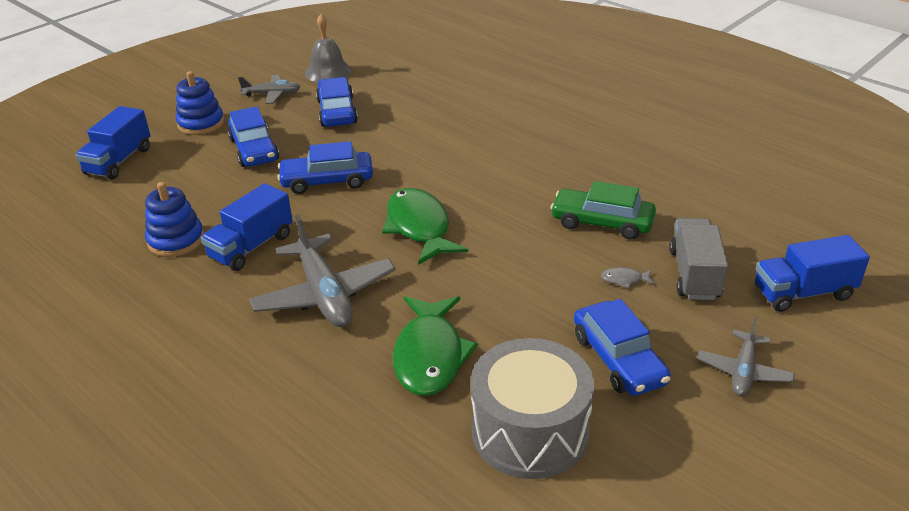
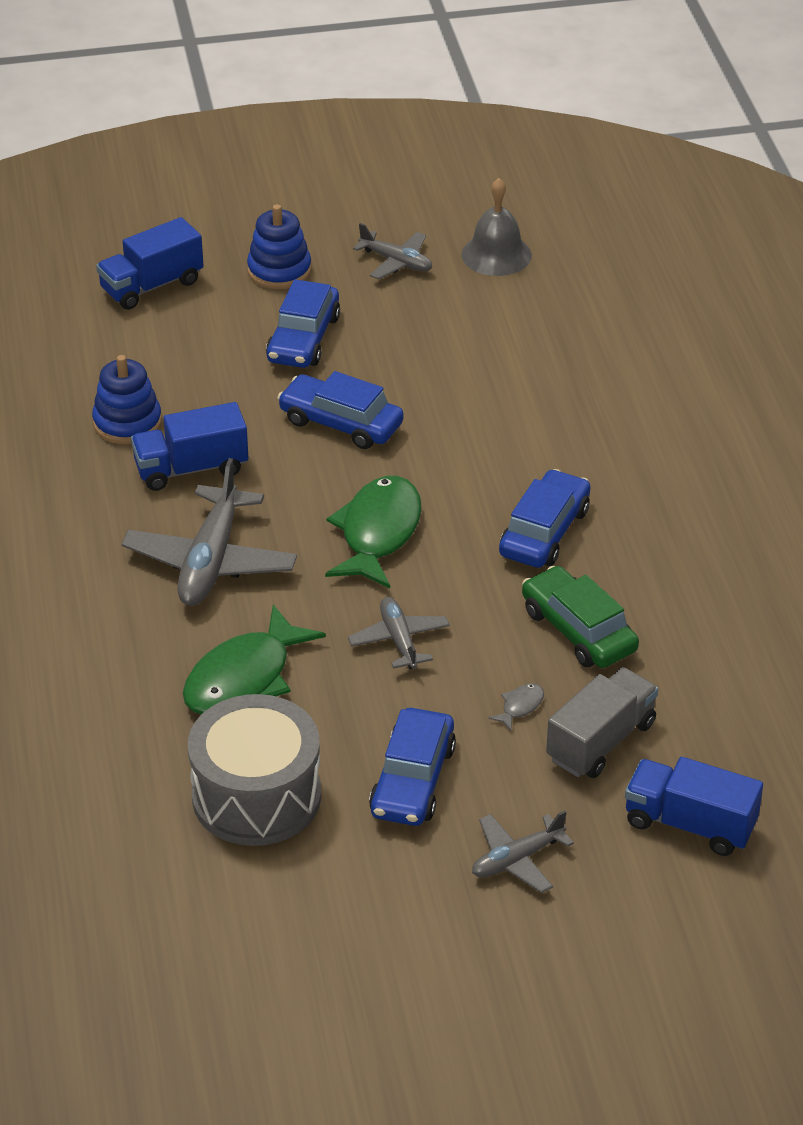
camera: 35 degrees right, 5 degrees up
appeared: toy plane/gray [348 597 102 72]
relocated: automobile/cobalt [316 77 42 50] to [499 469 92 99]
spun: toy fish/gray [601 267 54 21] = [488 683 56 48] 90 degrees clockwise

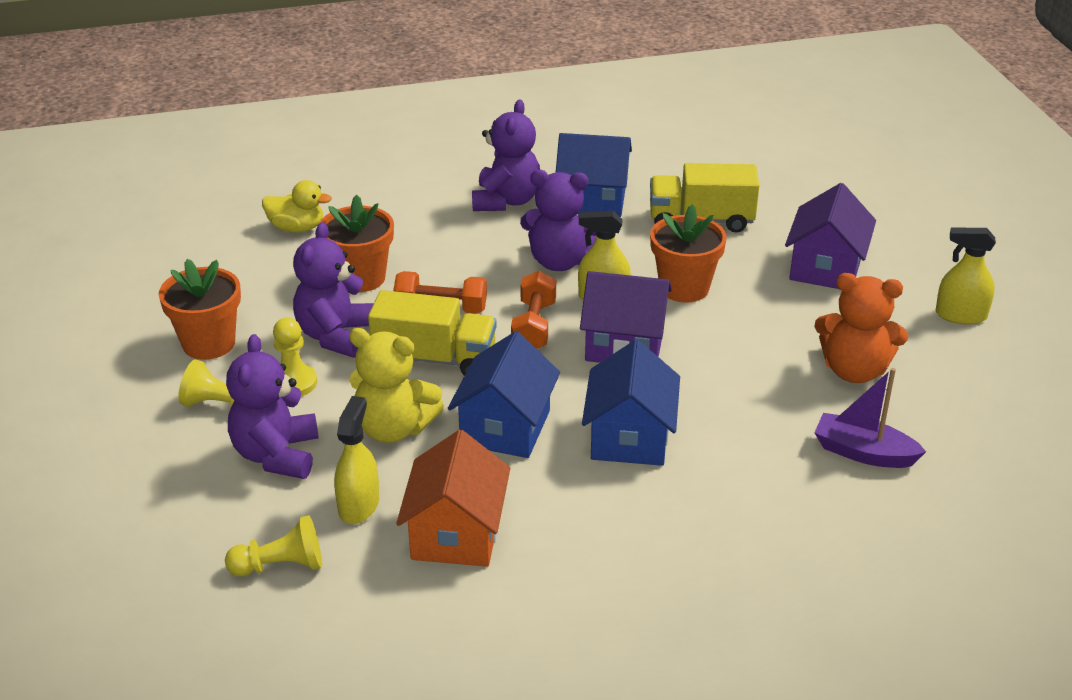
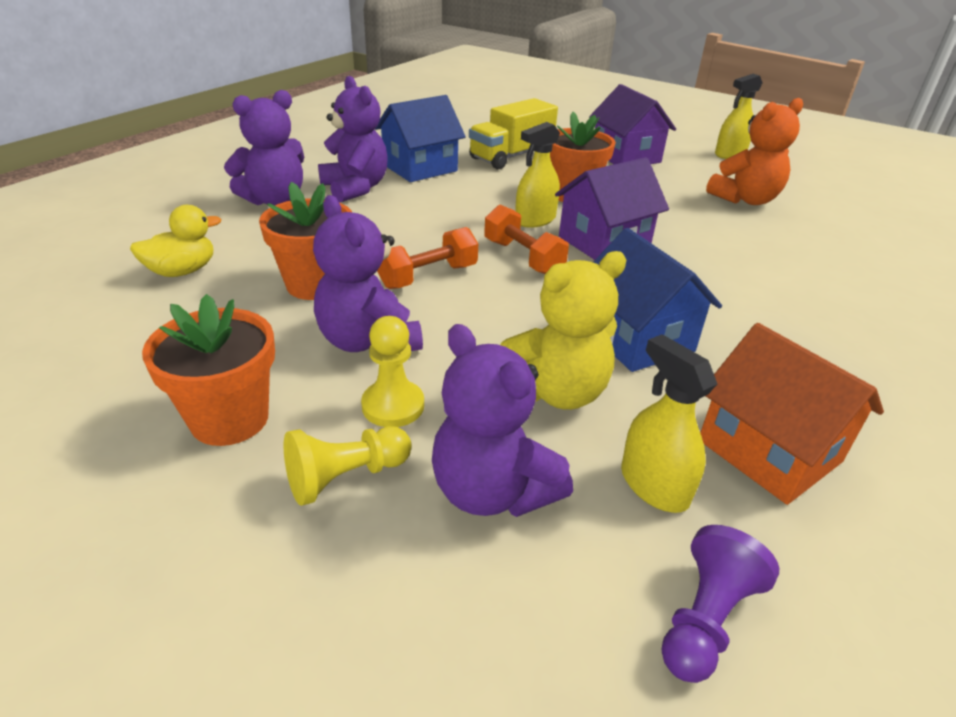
camera: 45 degrees left, 0 degrees up
missing: lorry/bright yellow [368 290 129 86]; house/cobalt [582 340 98 126]; toy boat/purple [814 368 112 100]
relocated: teddy/purple [520 170 77 101] to [224 90 80 116]
colour: pawn/bright yellow [225 515 97 61] to pawn/purple [661 525 118 158]

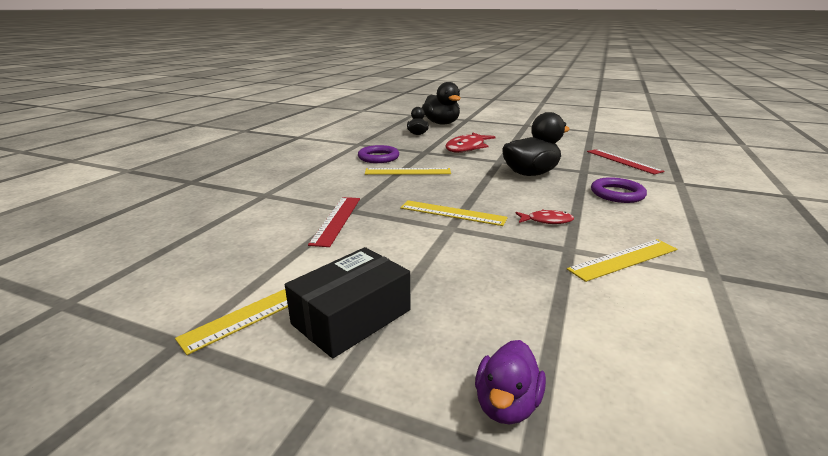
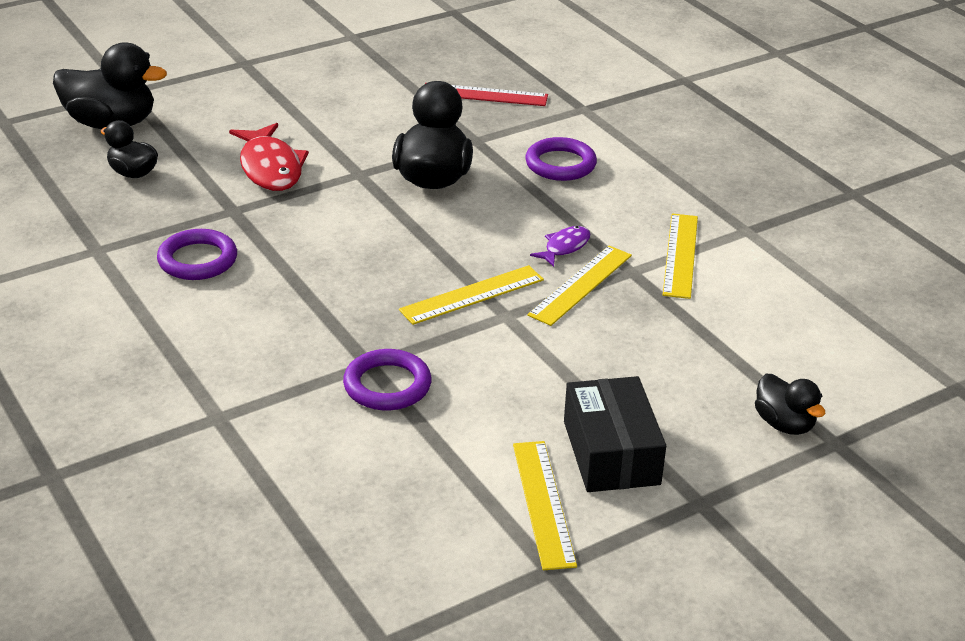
camera: 55 degrees left, 10 degrees up
relocated: measuring stick/bright yellow [365 168 86 7] to [527 246 105 80]
exchanged: measuring stick/scarlet [308 197 52 50] to ring/purple [343 349 88 61]
colour: toy fish/scarlet [515 209 59 15] to toy fish/purple [530 226 60 41]; rubber duck/purple [475 340 71 85] to rubber duck/black [755 374 70 61]

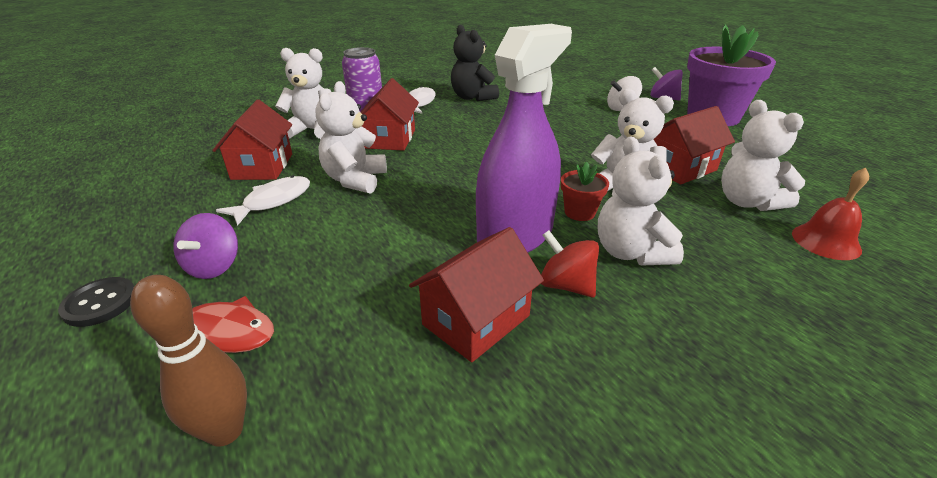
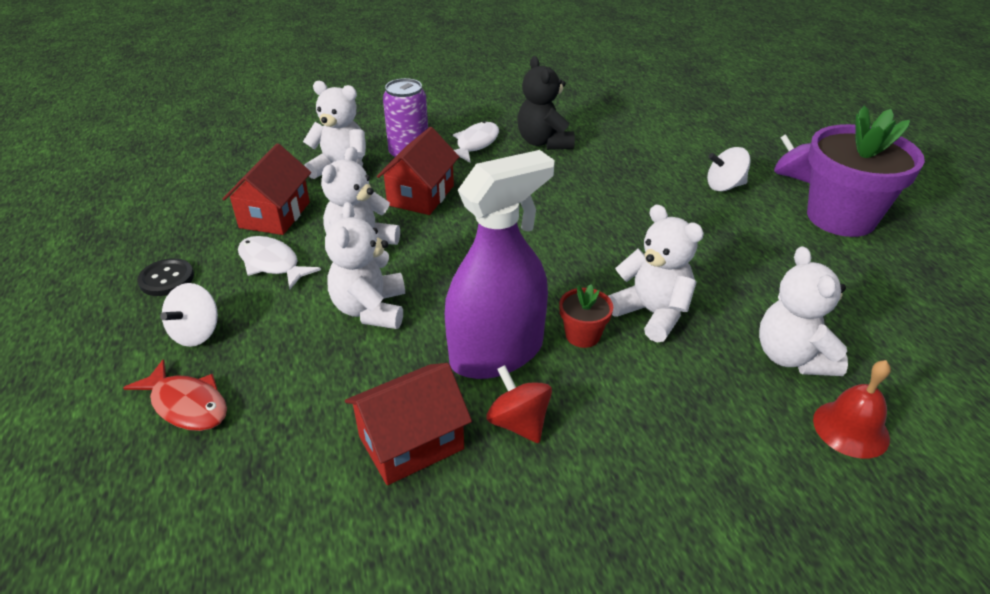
camera: 15 degrees right, 5 degrees up
missing: bowling pin/brown [130 275 117 172]; house/scarlet [654 106 81 78]
relocated: shirt button/black [58 277 76 50] to [137 258 57 38]; teddy/snow-white [598 136 86 129] to [325 202 80 127]
colour: whirligig/purple [173 213 65 66] to whirligig/snow-white [160 283 58 64]
spun: toy fish/snow-white [216 175 94 51] = [238 236 83 53] 105 degrees counterclockwise

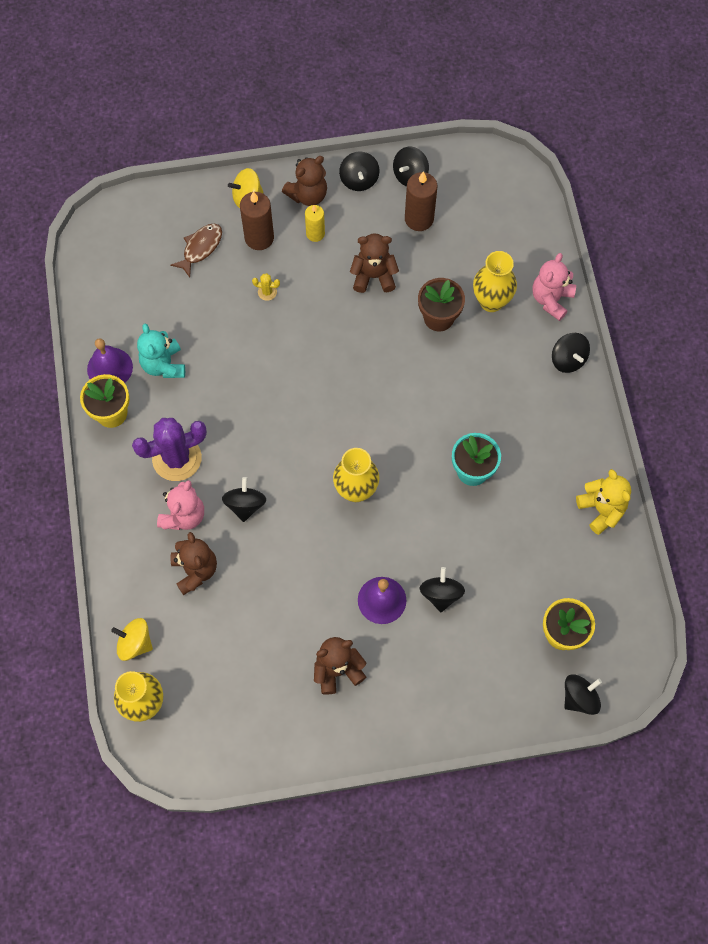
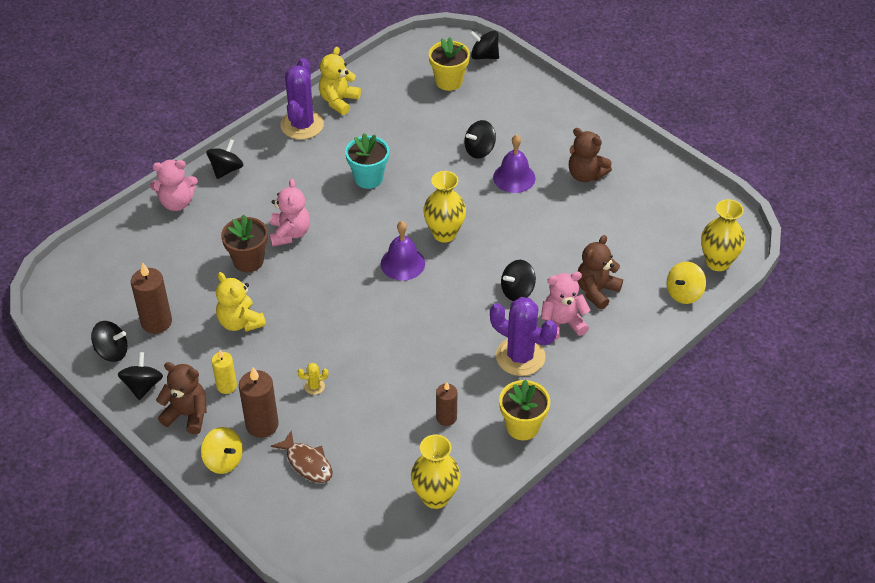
camera: 125 degrees left, 20 degrees down
appeared: teddy/rosy [269 179 41 68]; saguaro cactus/purple [280 58 44 81]
relocated: bell/purple [87 338 46 45] to [381 221 44 60]; flower vase/bright yellow [473 251 44 61] to [411 434 50 75]
exchanged: teddy/turquoise [137 323 48 55] to wax candle/brown [436 382 22 44]
colour: teddy/brown [350 233 49 60] to teddy/bright yellow [216 272 50 60]
spun: whirligig/black [339 152 40 39] = [118 352 45 48] 45 degrees counterclockwise; toy fish/brown [170 223 52 54] = [271 430 62 53] 135 degrees counterclockwise; saguaro cactus/bright yellow [252 273 28 28] = [298 363 30 32] 75 degrees counterclockwise; whirligig/bright yellow [111 618 42 43] = [667 262 39 42] 60 degrees clockwise

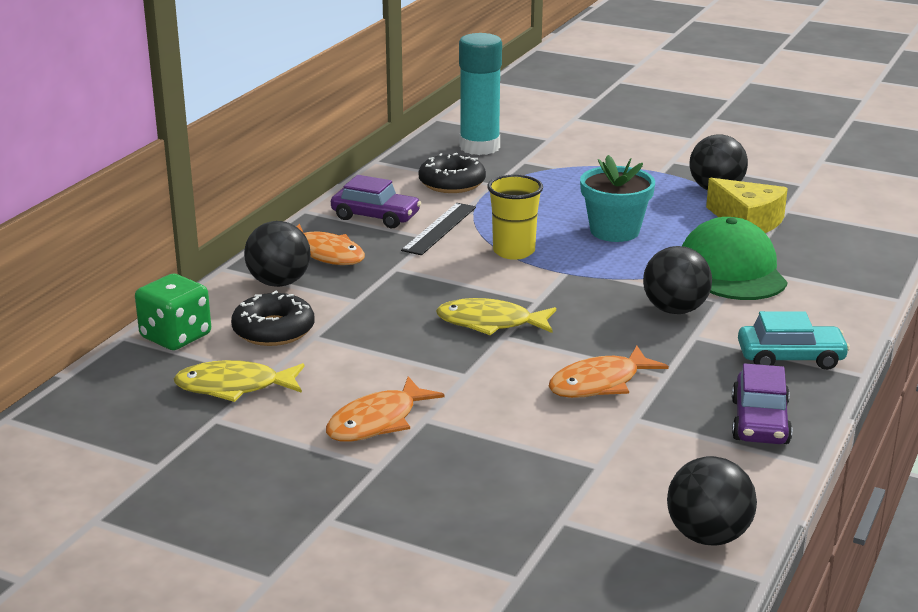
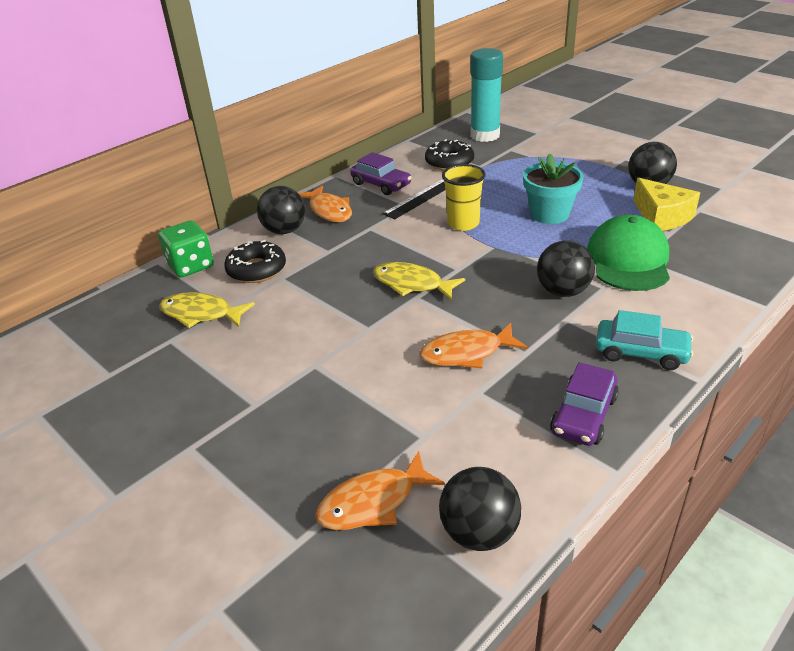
camera: 20 degrees right, 10 degrees up
relocated: toy fish/orange [326 376 119 66] to [315 451 130 79]

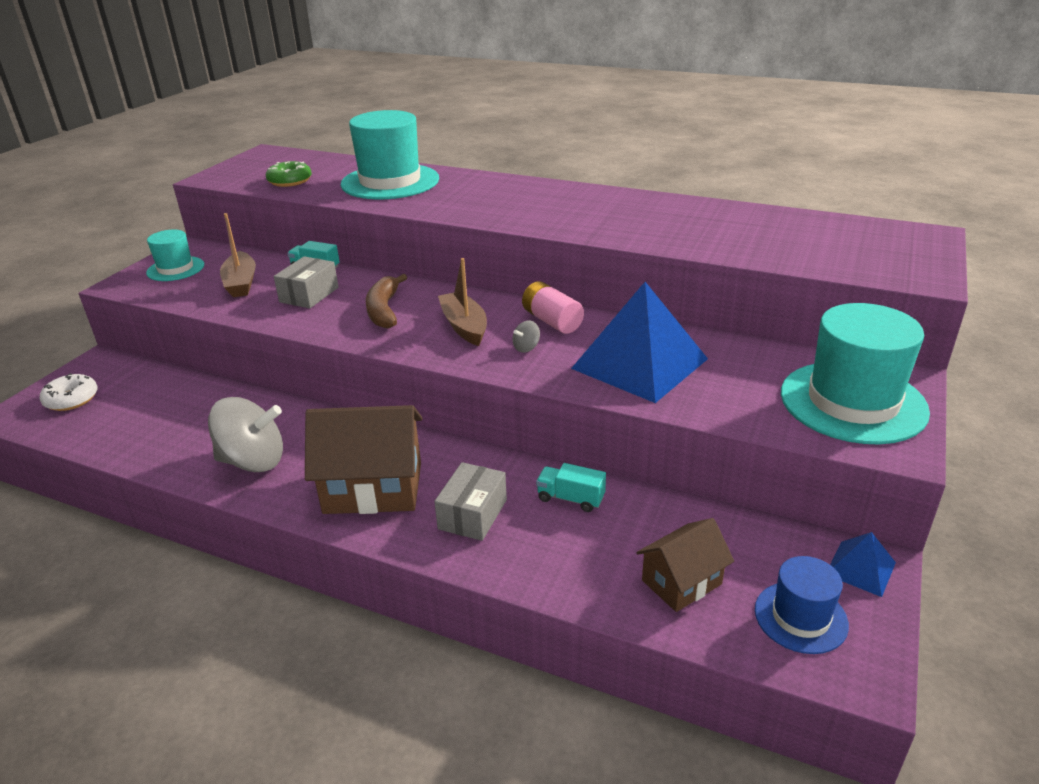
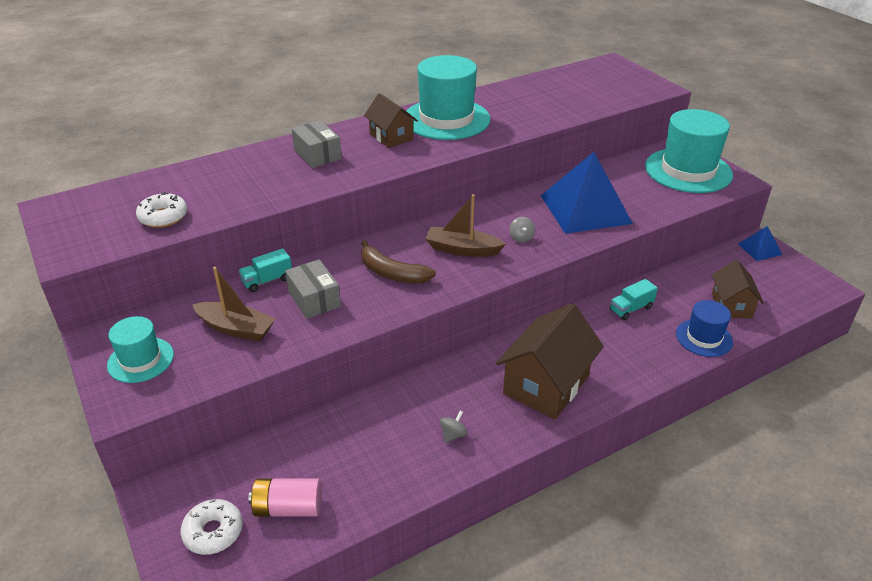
camera: 55 degrees left, 5 degrees up
appeared: house/brown [364 93 54 55]
relocated: power cell/rosy [522 281 62 53] to [248 478 74 38]; box/gray [434 462 73 79] to [292 120 50 48]; top hat/turquoise [340 110 99 89] to [407 55 83 85]; top hat/cobalt [755 556 94 98] to [676 300 57 57]
colour: doughnut/leaf-green [266 161 46 26] to doughnut/snow-white [136 192 51 36]
size: whirligig/gray [208 397 75 75] = [440 411 28 32] x0.40

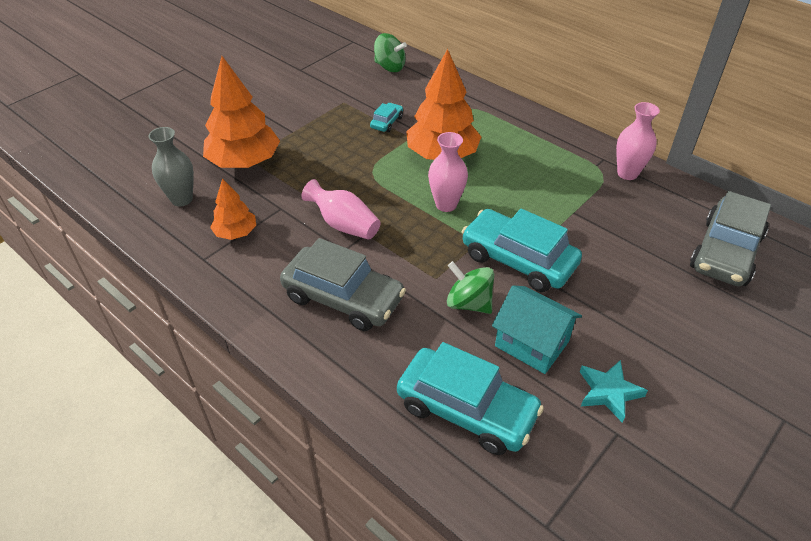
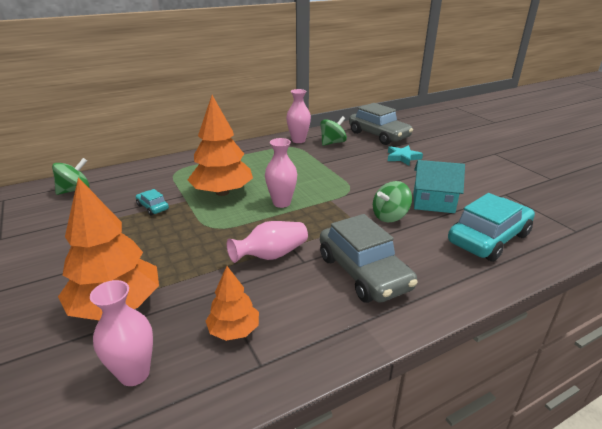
camera: 70 degrees left, 15 degrees down
missing: automobile/turquoise [462 209 120 83]
appeared: whirligig/leaf-green [320 116 27 30]
relocated: star shape/turquoise [580 360 68 63] to [388 145 35 20]
colour: flower vase/gray [148 127 46 79] to flower vase/rosy [90 280 63 106]
spun: automobile/gray [280 238 126 93] = [320 214 98 89] 105 degrees clockwise; house/turquoise [492 285 90 89] = [414 160 51 53] 45 degrees clockwise

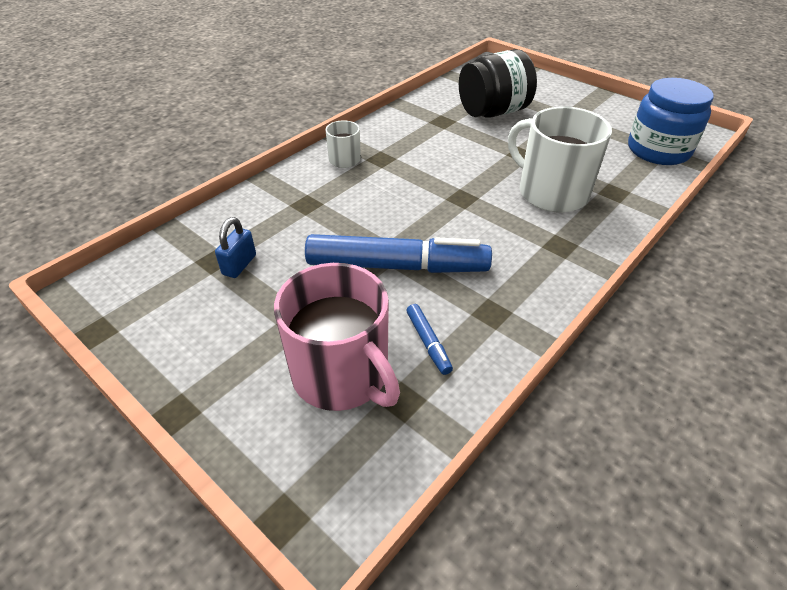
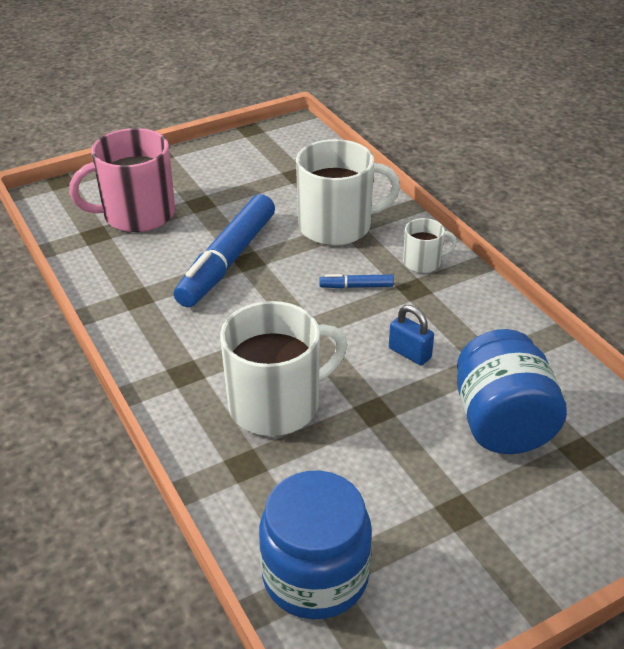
camera: 110 degrees right, 5 degrees down
appeared: mug/snow-white [296 139 104 107]
relocated: marker/cobalt [407 304 46 71] to [319 274 75 15]; small lock/cobalt [215 217 41 61] to [389 305 45 60]
colour: preserve jar/black [459 49 78 68] to preserve jar/cobalt [457 329 110 125]

